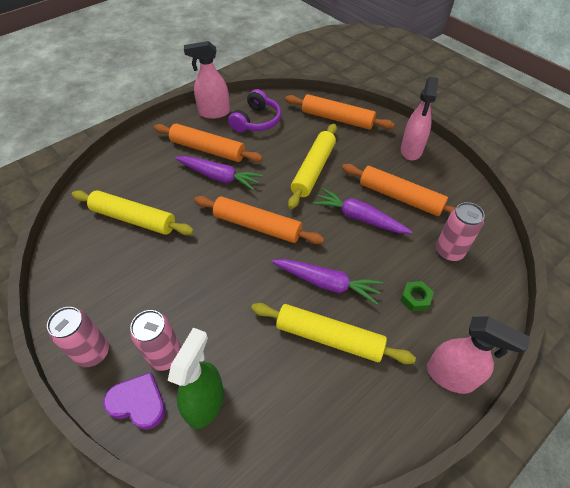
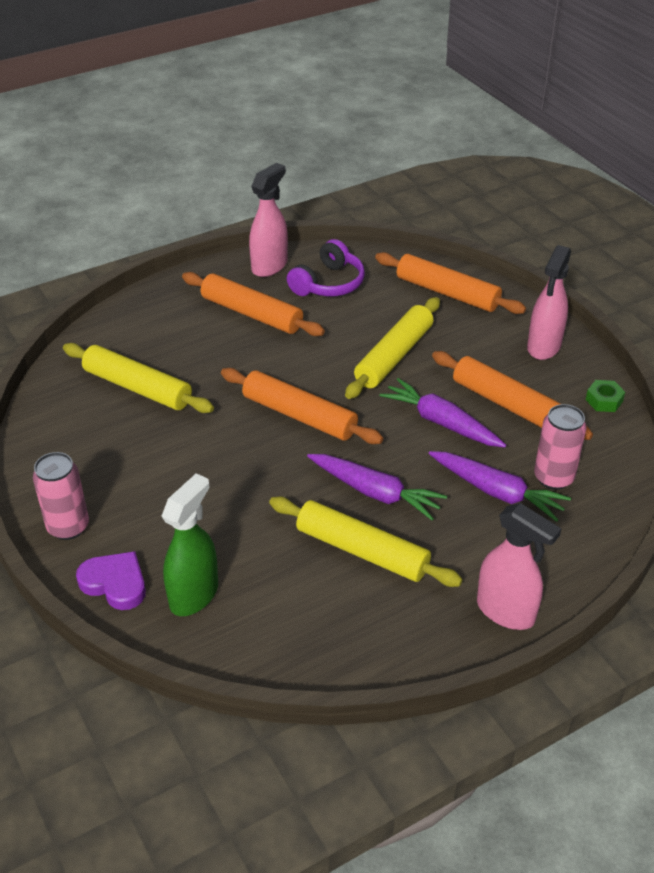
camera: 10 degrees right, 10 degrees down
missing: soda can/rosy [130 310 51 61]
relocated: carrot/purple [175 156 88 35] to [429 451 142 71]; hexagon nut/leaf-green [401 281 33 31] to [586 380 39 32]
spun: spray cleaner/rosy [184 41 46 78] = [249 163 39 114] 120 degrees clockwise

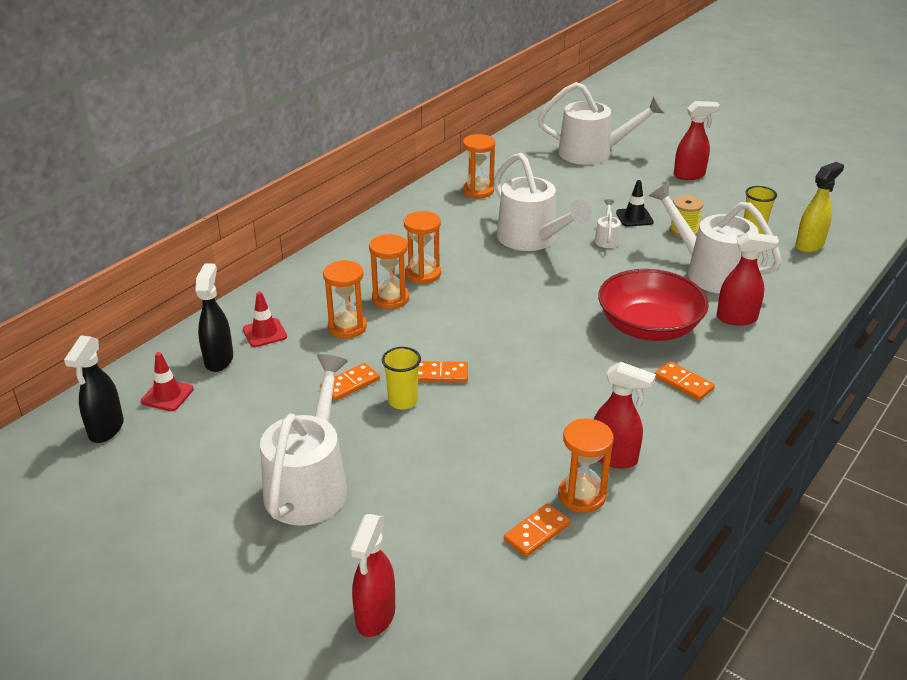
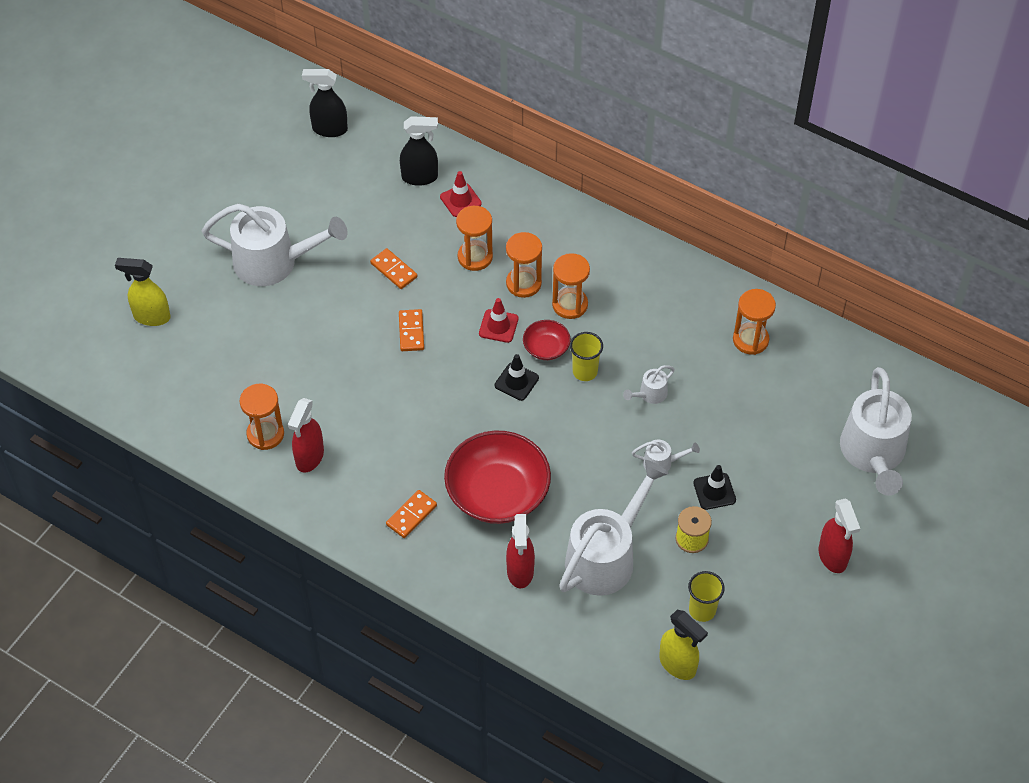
camera: 85 degrees right, 20 degrees up
missing: domino/orange [504 503 66 54]
appeared: traffic cone/black [495 354 44 47]; deep dish/scarlet [523 320 48 40]
relocated: traffic cone/scarlet [141 352 53 59] to [479 298 39 45]; beaker/bright yellow [382 347 39 63] to [570 332 33 49]
colour: spray cleaner/scarlet [350 514 45 123] to spray cleaner/bright yellow [115 258 56 68]
size: sprinkling can/snow-white [494 153 98 98] = [623 365 52 39] x0.43

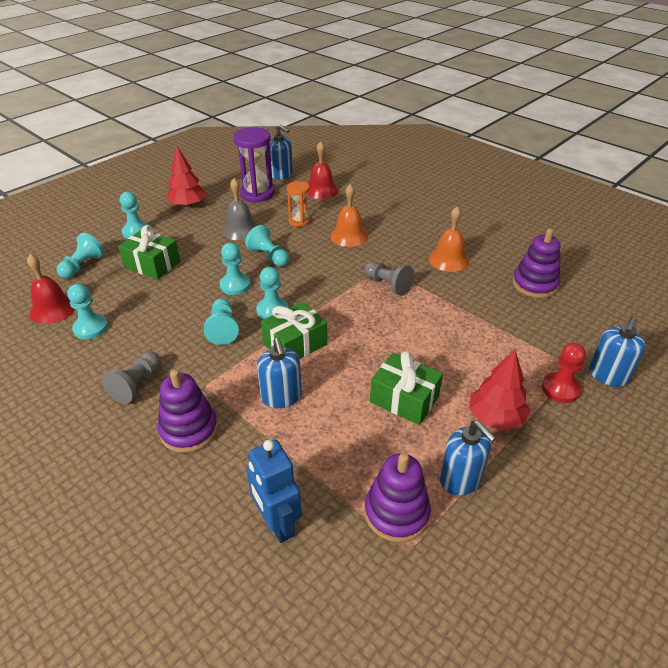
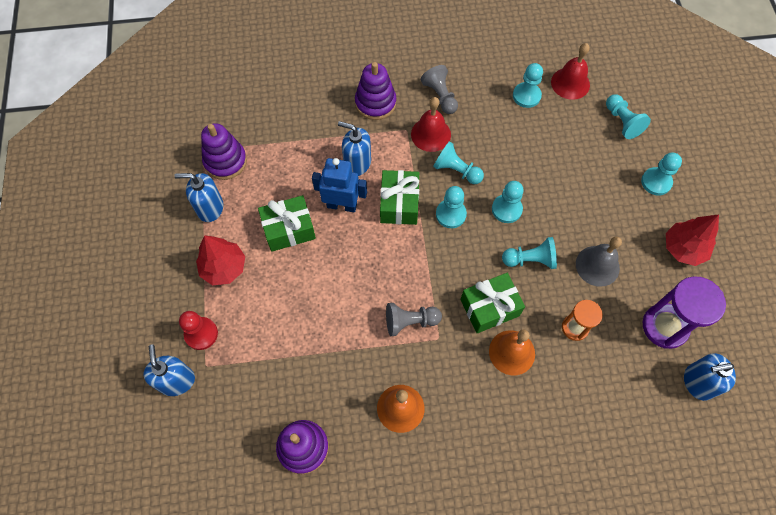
camera: 130 degrees right, 25 degrees up
relocated: toy robot/cobalt [246 440 56 103] to [312 158 55 54]; bell/scarlet [307 141 31 58] to [411 97 40 55]; present/leaf-green [118 225 62 55] to [461 273 64 60]

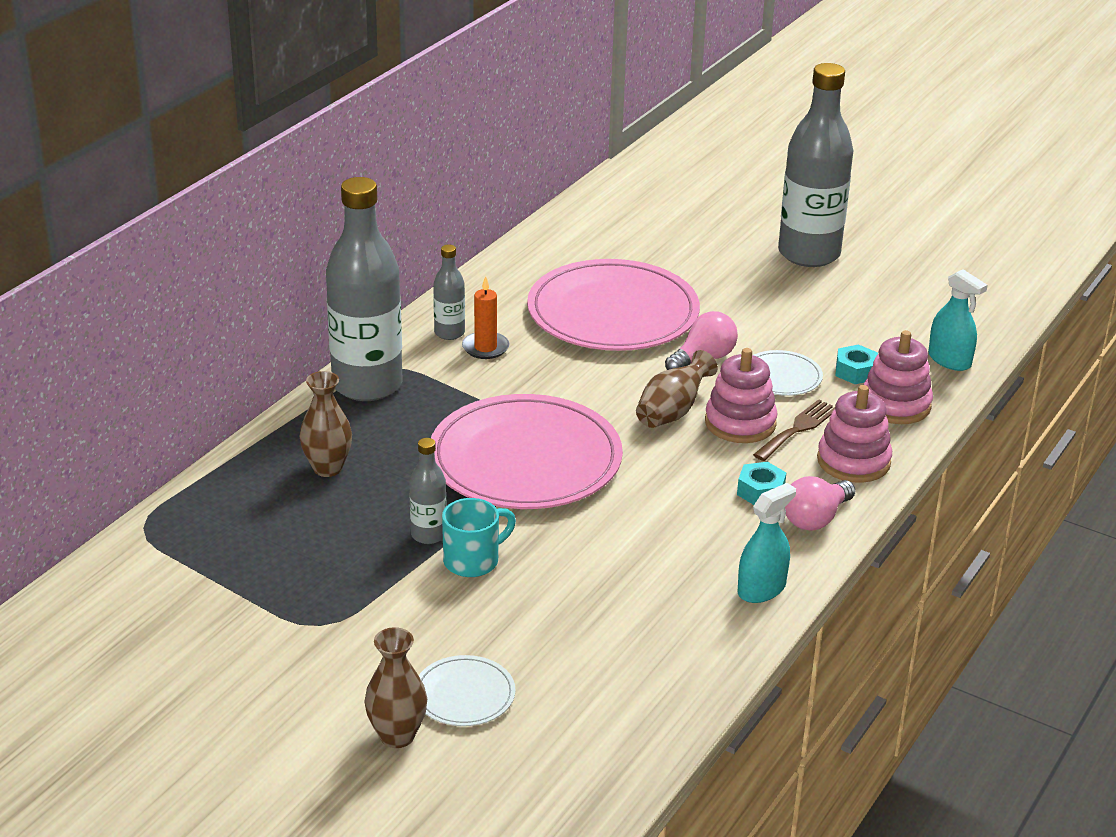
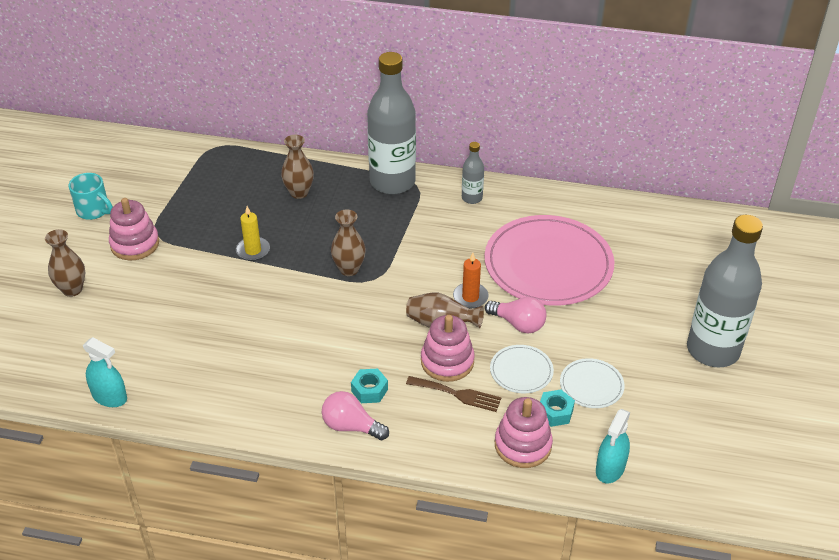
camera: 70 degrees right, 10 degrees up
relocated: mug/turquoise [442 498 74 79] to [69 173 44 47]; spray cleaner/turquoise [738 483 58 120] to [83 337 44 70]; stacking toy/rosy [817 385 75 98] to [109 198 50 62]; wax candle/orange [462 276 47 83] to [453 253 36 55]; flat dish/snow-white [419 655 96 71] to [560 358 65 50]
exchanged: drink bottle/gray [409 438 37 106] to wax candle/bright yellow [236 206 34 55]; flat dish/rosy [431 394 192 115] to flower vase/brown [331 210 35 66]

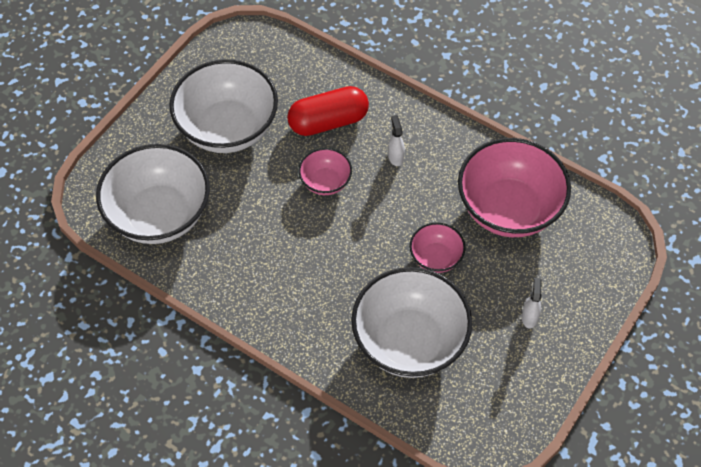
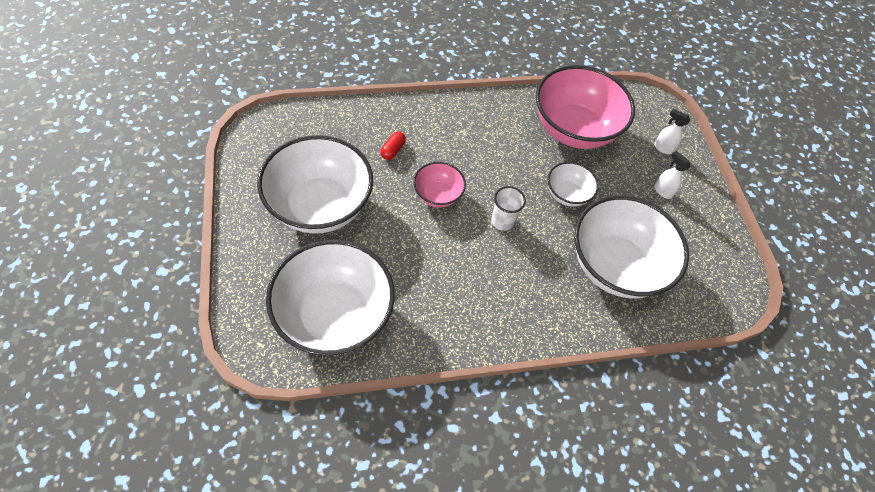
camera: 50 degrees left, 0 degrees up
appeared: beaker/snow-white [491 186 35 45]
relocated: spray cleaner/snow-white [388 115 17 51] to [654 109 37 45]
colour: deep dish/rosy [410 223 56 50] to deep dish/snow-white [548 162 51 45]
size: pill/scarlet [287 86 82 50] = [380 131 26 29] x0.44

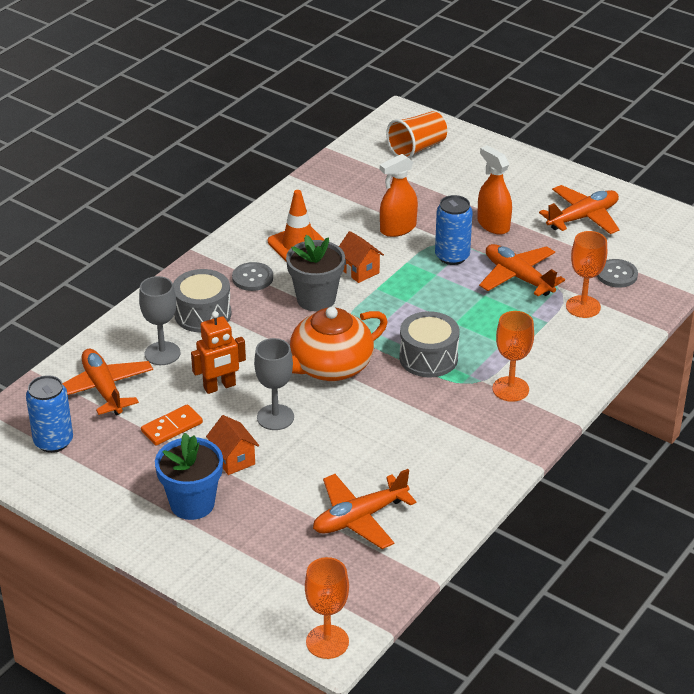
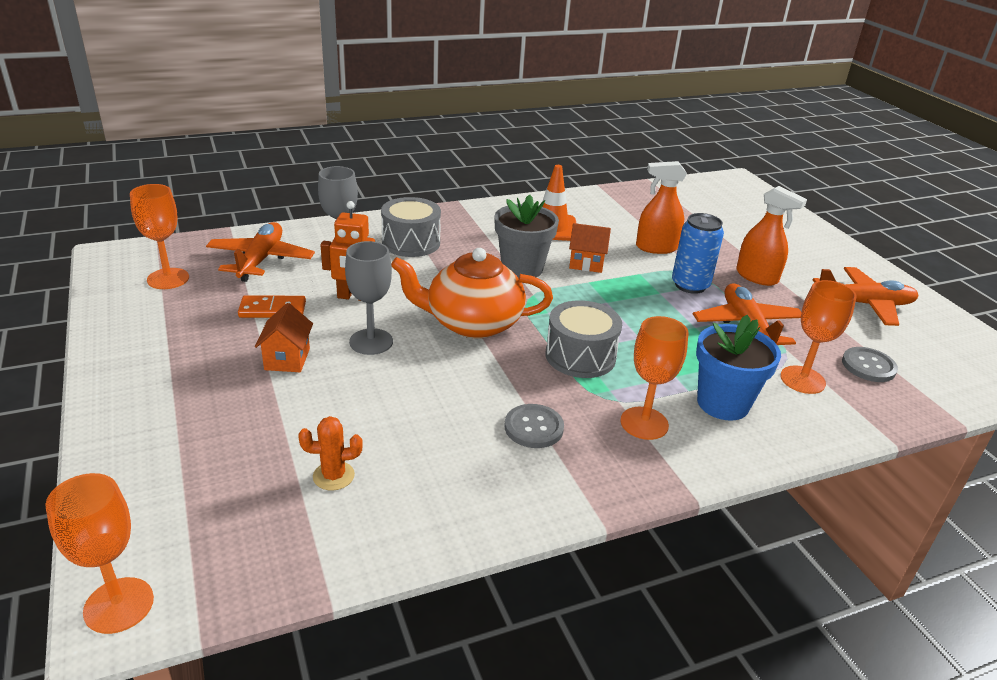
camera: 30 degrees right, 5 degrees down
missing: beaker/orange [386 111 61 48]
relocated: shirt button/gray [232 262 41 29] to [505 404 59 44]; potted plant/cobalt [155 433 68 87] to [696 315 85 106]
exchanged: soda can/cobalt [26 375 47 78] to wine glass/orange [130 184 59 105]; toy plane/orange [313 469 103 80] to saguaro cactus/orange [298 416 65 75]
spun: house/orange [339 231 45 52] = [569 223 42 50] 75 degrees counterclockwise; spray cleaner/orange [477 145 35 90] = [736 186 71 100] 135 degrees clockwise

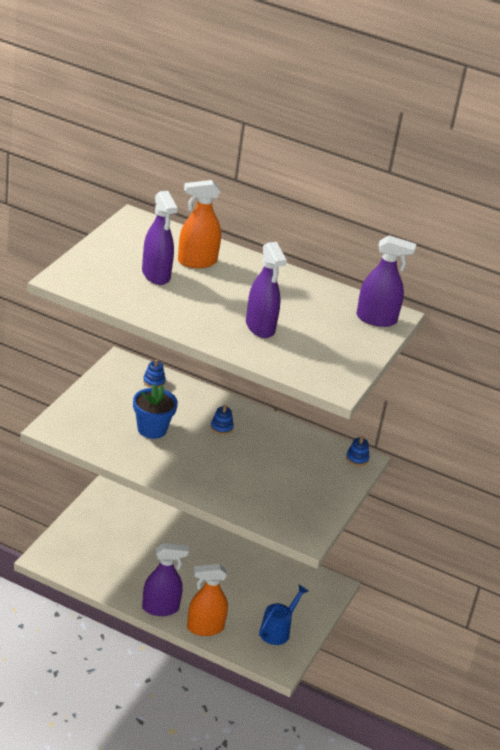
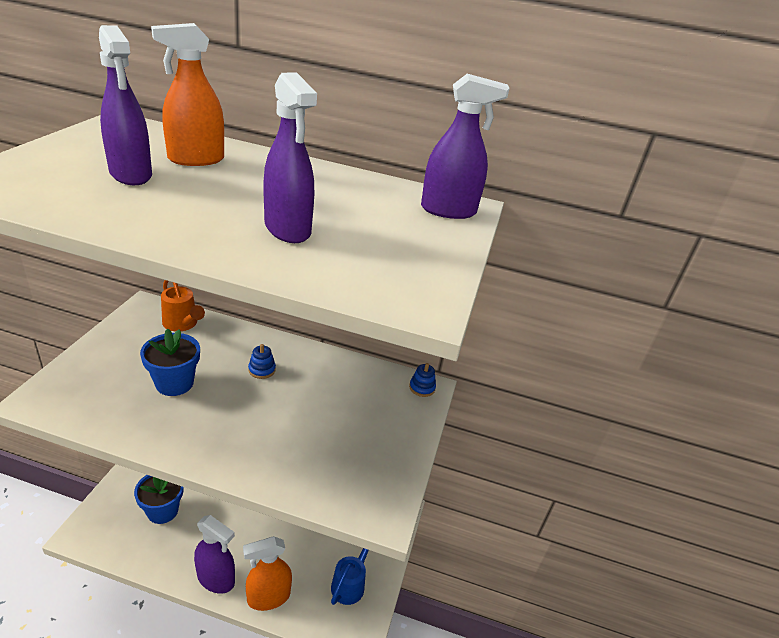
camera: 10 degrees left, 0 degrees up
appeared: potted plant/cobalt [134 475 49 49]
exchanged: stacking toy/cobalt [143 359 22 29] to sprinkling can/orange [161 280 44 52]
spun: spray cleaner/purple [142 543 47 73] = [194 515 41 79] 45 degrees clockwise

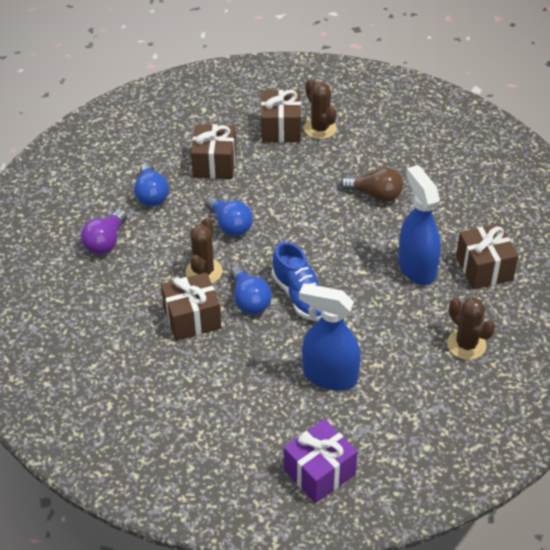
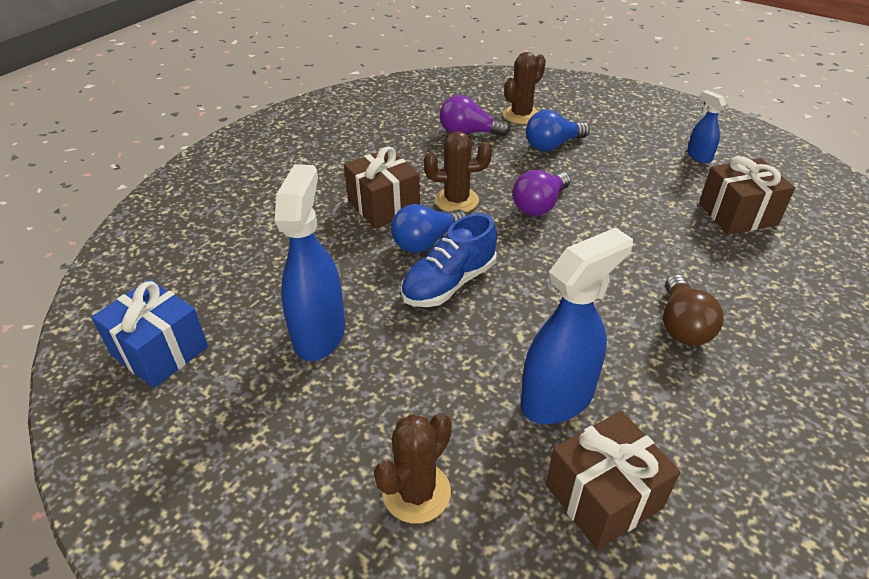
camera: 75 degrees right, 5 degrees down
missing: present/brown [191 124 45 55]
appeared: spray cleaner/cobalt [687 90 39 73]
relocated: saguaro cactus/brown [304 79 33 60] to [503 52 43 72]
colour: present/purple [284 419 73 84] to present/cobalt [91 279 117 109]; light bulb/cobalt [206 195 47 42] to light bulb/purple [513 170 57 46]

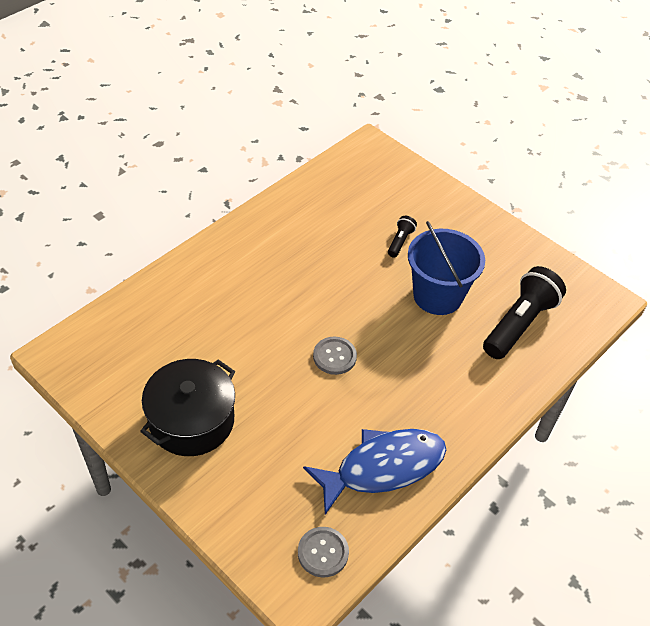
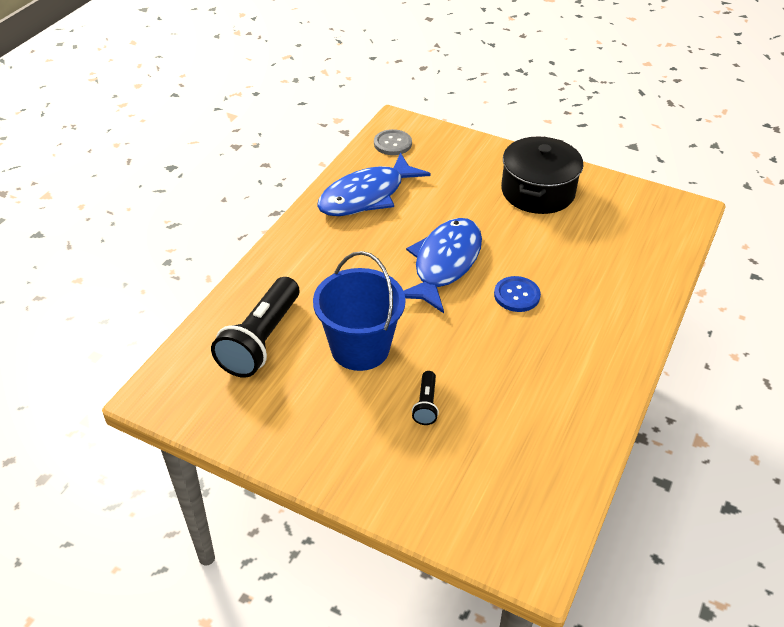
camera: 165 degrees right, 5 degrees down
appeared: shirt button/cobalt [494 276 47 36]
exchanged: shirt button/gray [313 337 44 38] to toy fish/cobalt [404 218 78 95]

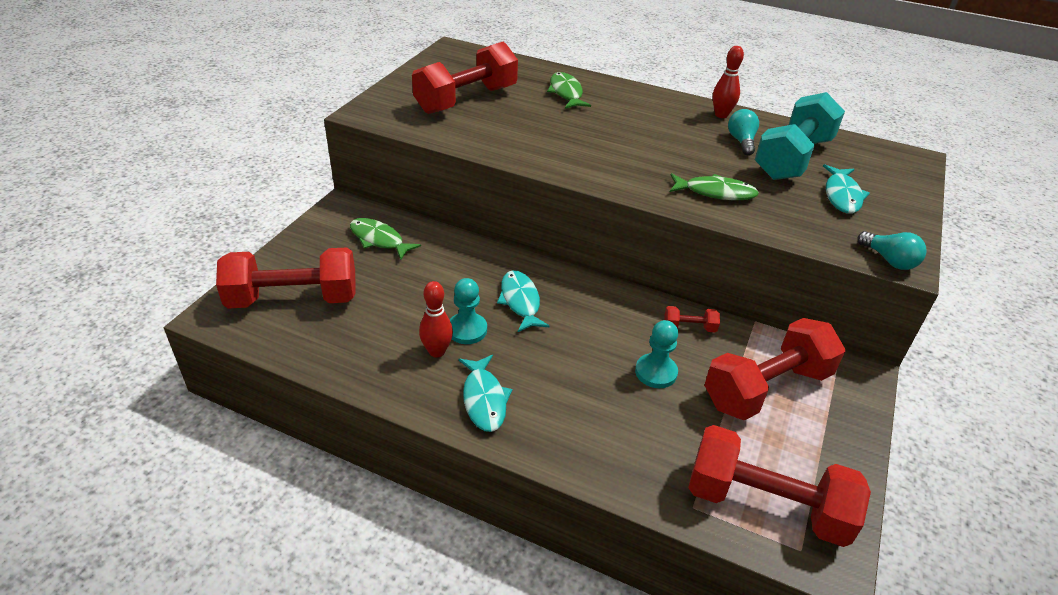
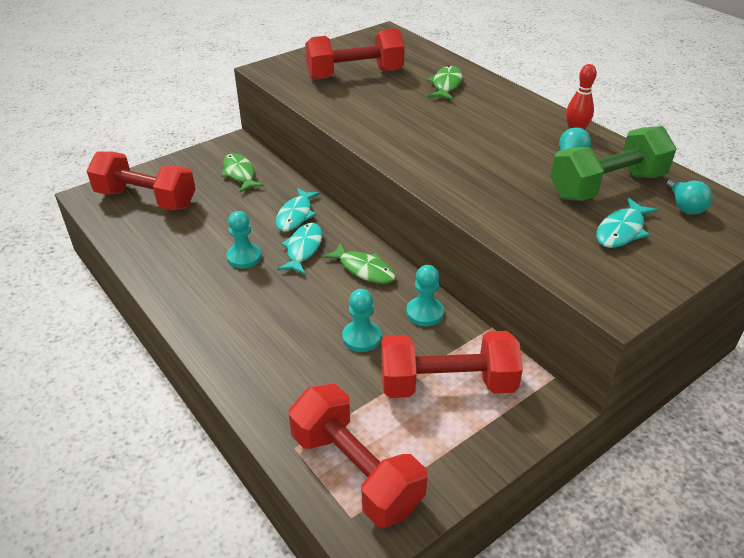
camera: 30 degrees right, 0 degrees up
missing: bowling pin/scarlet [419 281 34 77]
relocated: toy fish/turquoise [458 355 54 77] to [276 188 44 43]; toy fish/leaf-green [670 173 89 27] to [322 243 74 41]; light bulb/turquoise [857 231 70 39] to [666 178 46 37]
exchanged: free weight/scarlet [664 306 56 26] to pawn/turquoise [406 265 38 61]
colour: free weight/turquoise [755 92 90 88] to free weight/leaf-green [550 126 127 75]

